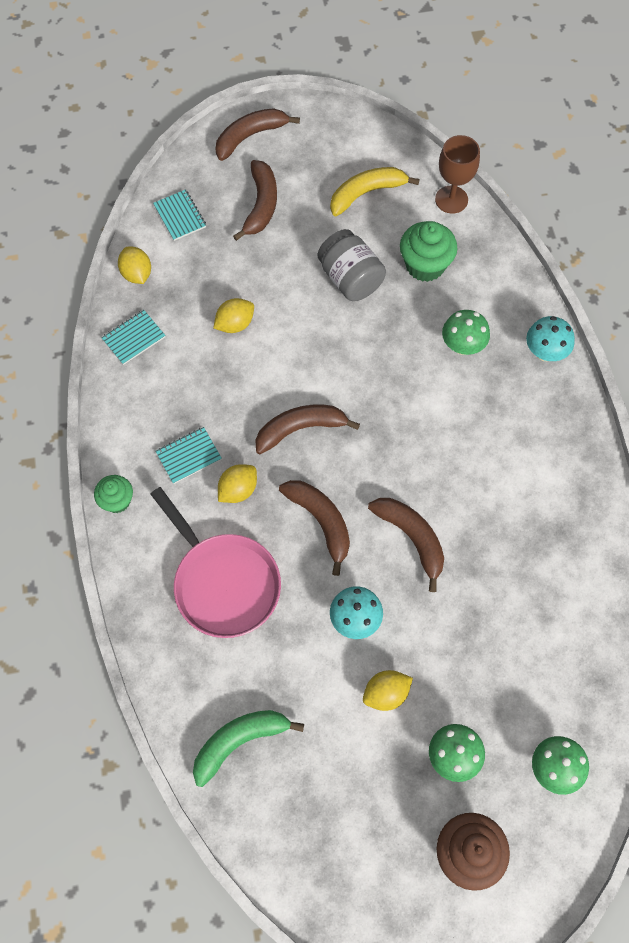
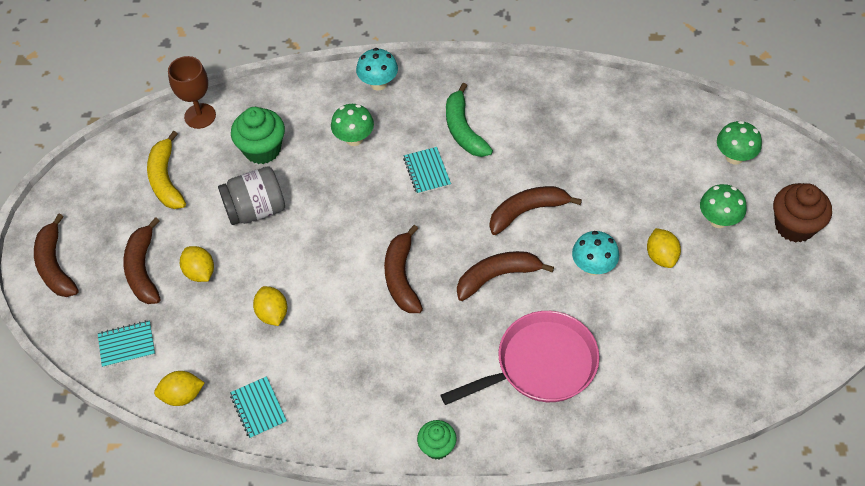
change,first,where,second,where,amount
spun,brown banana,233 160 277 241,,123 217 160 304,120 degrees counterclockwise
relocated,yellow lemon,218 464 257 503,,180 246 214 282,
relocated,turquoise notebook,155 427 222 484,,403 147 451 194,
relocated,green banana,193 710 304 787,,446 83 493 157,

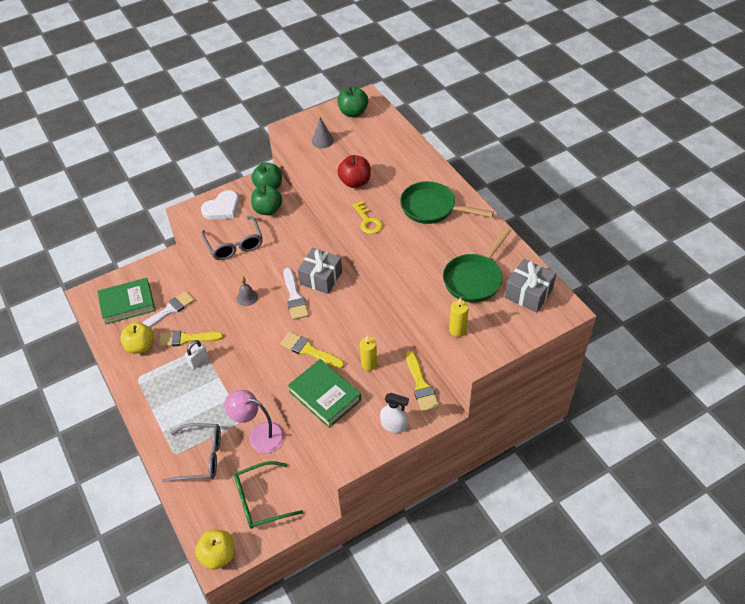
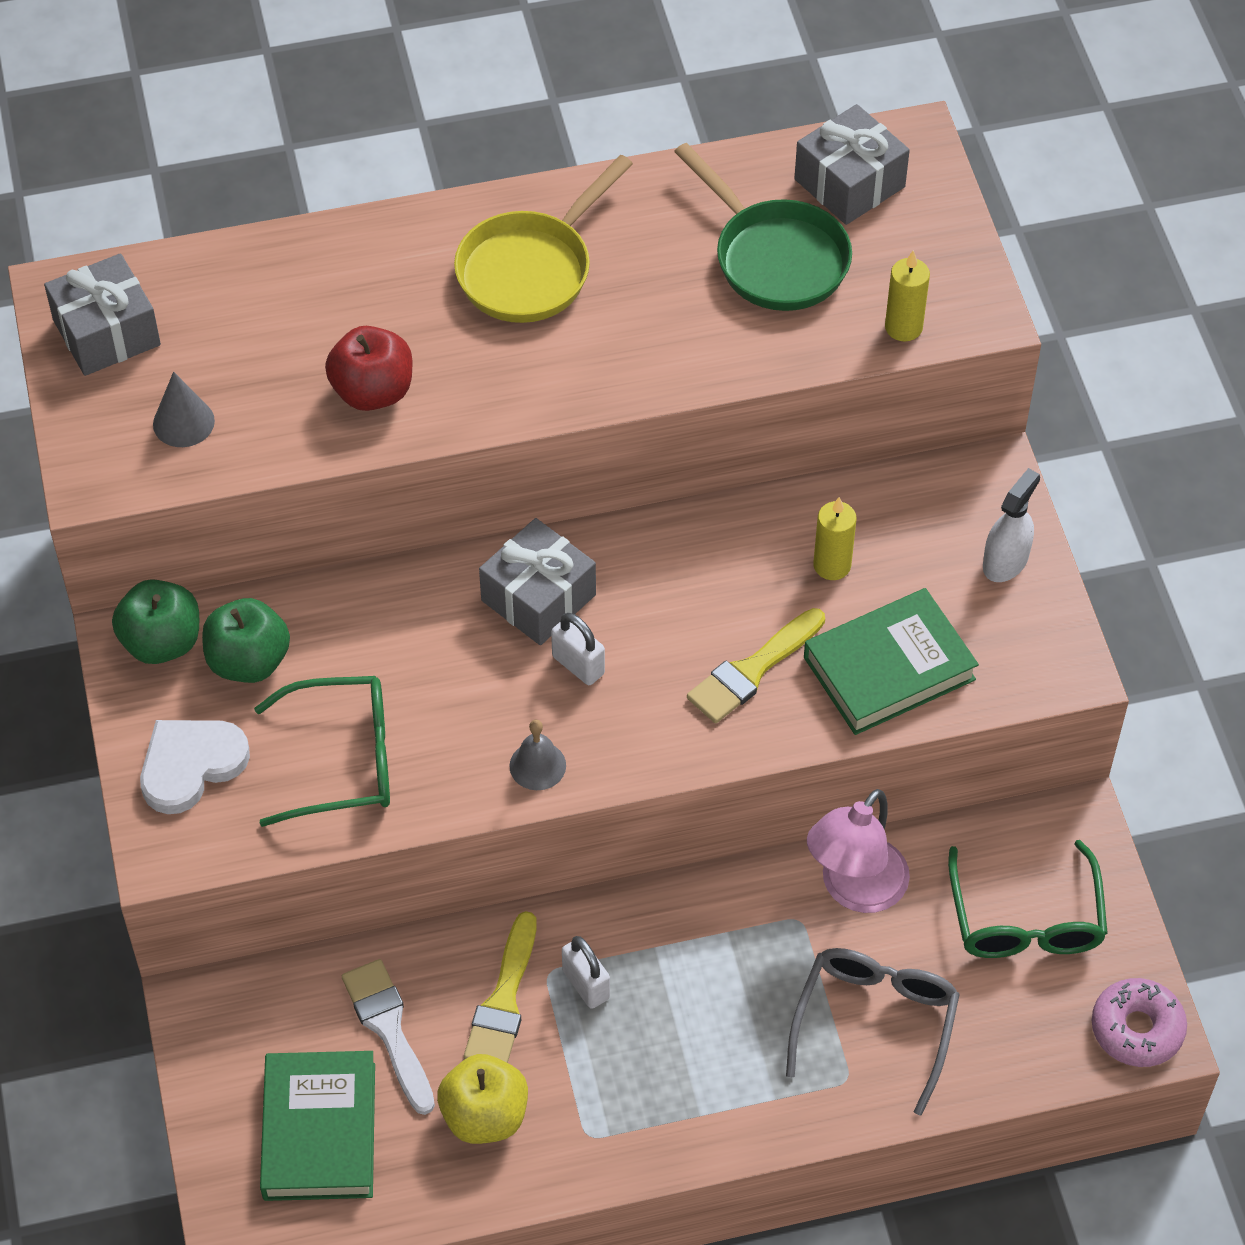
change,first,where,second,where,amount
exchanged,green apple,337 86 368 117,grey gift,44 253 161 376,
spun,white heart,201 190 239 220,,140 720 250 814,105 degrees counterclockwise
colour,grey glasses,201 216 263 260,green glasses,254 676 390 827,
colour,green pan,400 181 494 224,yellow pan,454 155 633 323,
exchanged,white brush,284 268 309 320,white padlock,551 613 605 685,
exchanged,yellow apple,195 530 235 570,pink donut,1092 978 1187 1067,
missing,yellow key,352 201 383 234,,,
missing,yellow brush,406 351 439 412,,,

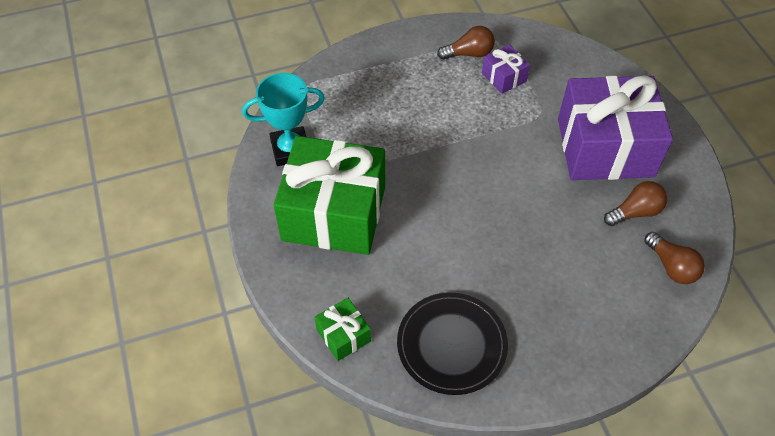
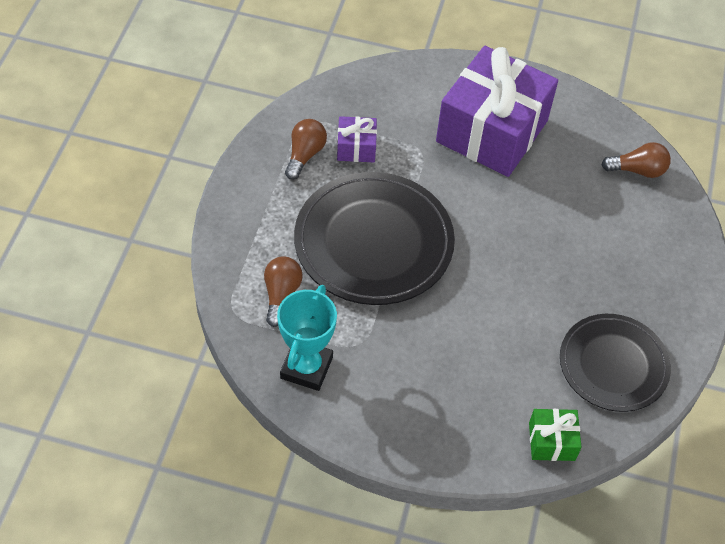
change,first,where,second,where,amount
relocated,brown light bulb,604 181 668 226,,264 257 303 327,
appeared,,,black plate,294 172 455 305,
missing,green gift,274 136 385 255,,,

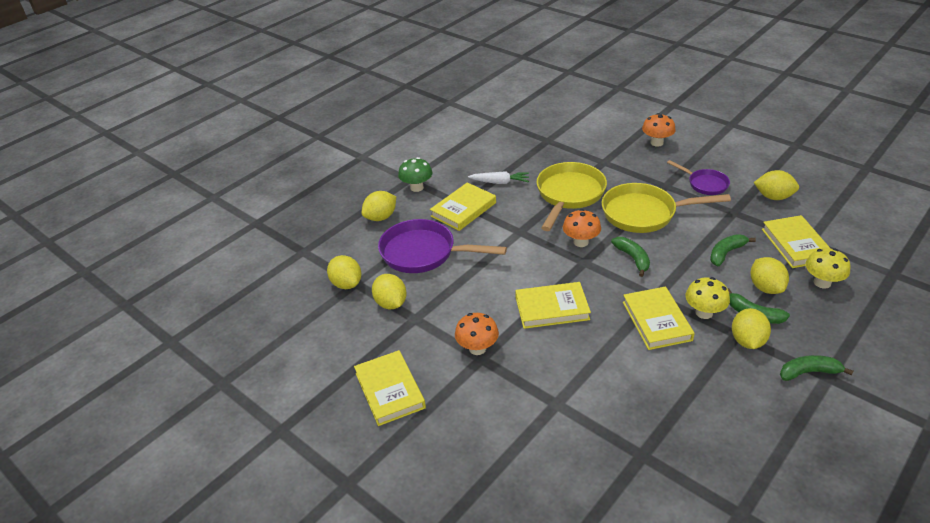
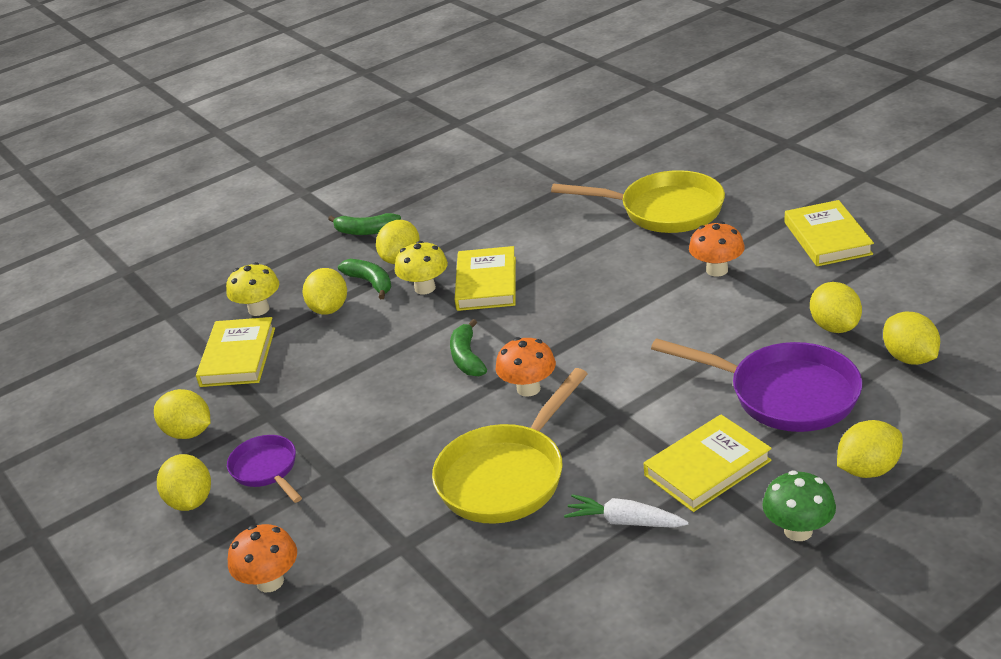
change,first,where,second,where,amount
appeared,,,yellow lemon,157 454 211 511,
relocated,yellow pan,602 183 731 233,,551 170 725 233,
missing,yellow book,515 282 591 329,,,
missing,green banana,710 234 756 266,,,

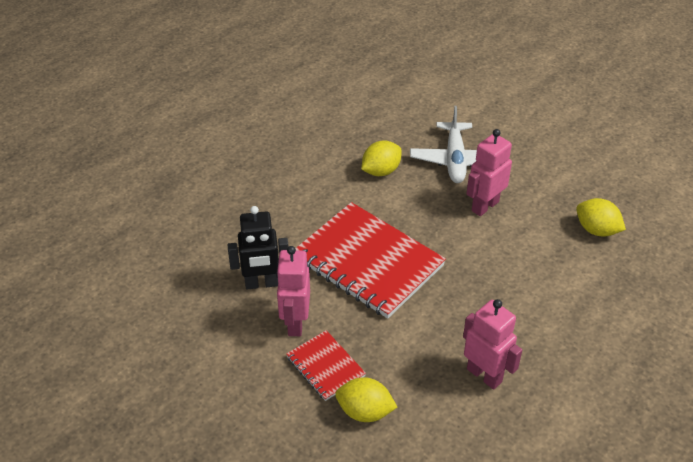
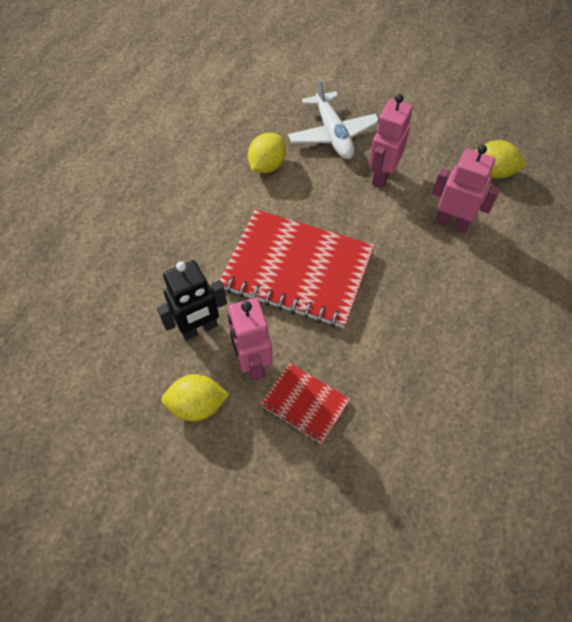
change,first,where,second,where,amount
relocated,yellow lemon,335 377 397 422,,161 374 229 421,
relocated,pink robot,463 299 522 390,,432 145 500 233,

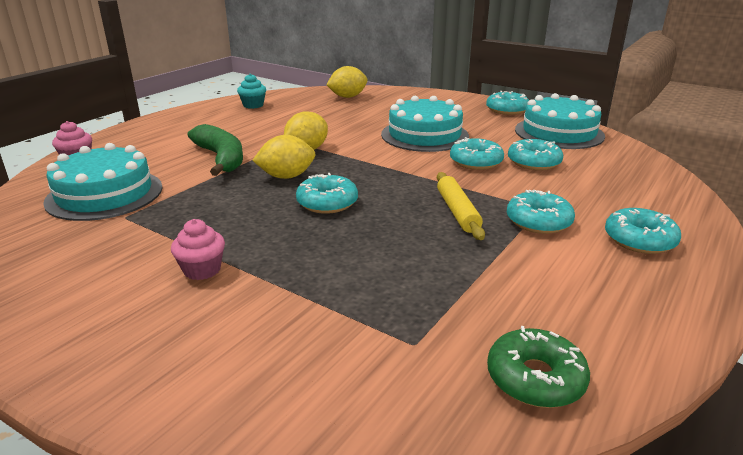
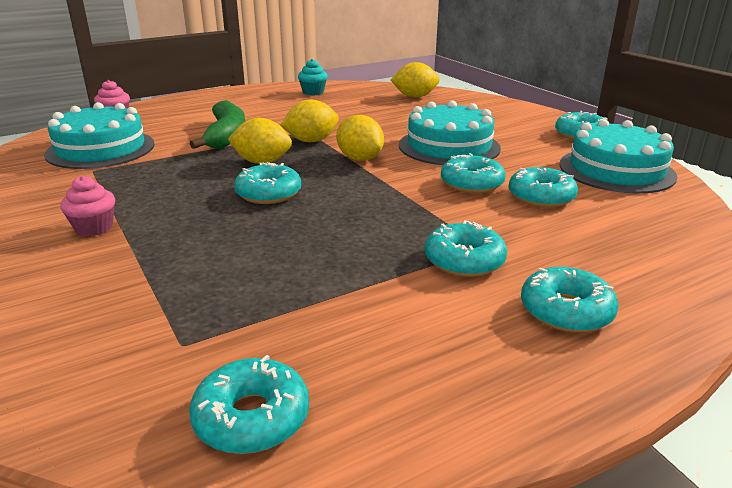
change,first,where,second,where,amount
colour,green donut,487 326 590 408,turquoise donut,189 355 309 454,
appeared,,,yellow lemon,336 115 384 161,
missing,yellow rolling pin,437 172 485 240,,,

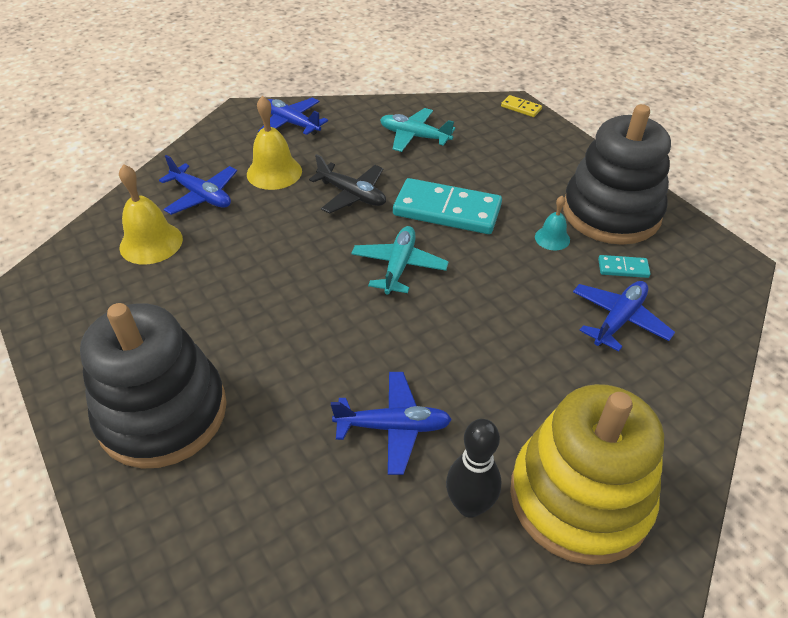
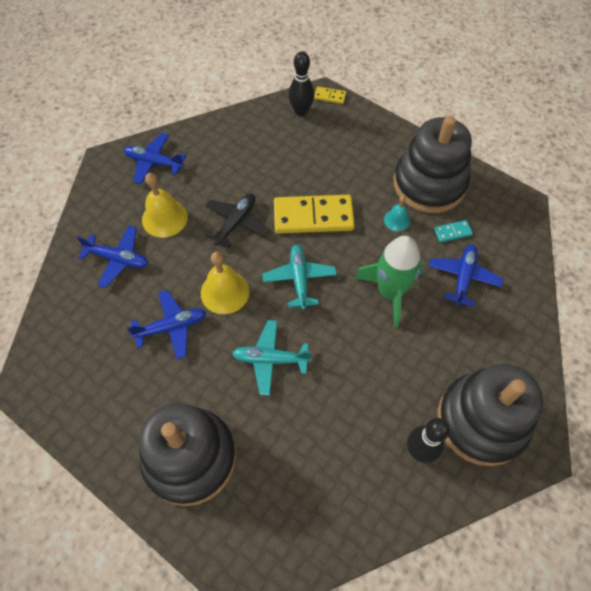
change,first,where,second,where,amount
relocated,blue plane,331 372 452 475,,127 290 206 359,
relocated,yellow bell,119 164 183 264,,201 252 250 314,
spun,black plane,309 154 386 214,,205 193 268 248,75 degrees counterclockwise
relocated,turquoise plane,380 108 455 152,,232 320 311 395,
colour,turquoise domino,393 178 502 234,yellow domino,274 195 355 233,
appeared,,,black bowling pin,288 52 314 116,
appeared,,,green rocket,354 236 423 328,
colour,yellow stacking toy,510 384 664 565,black stacking toy,438 364 543 466,

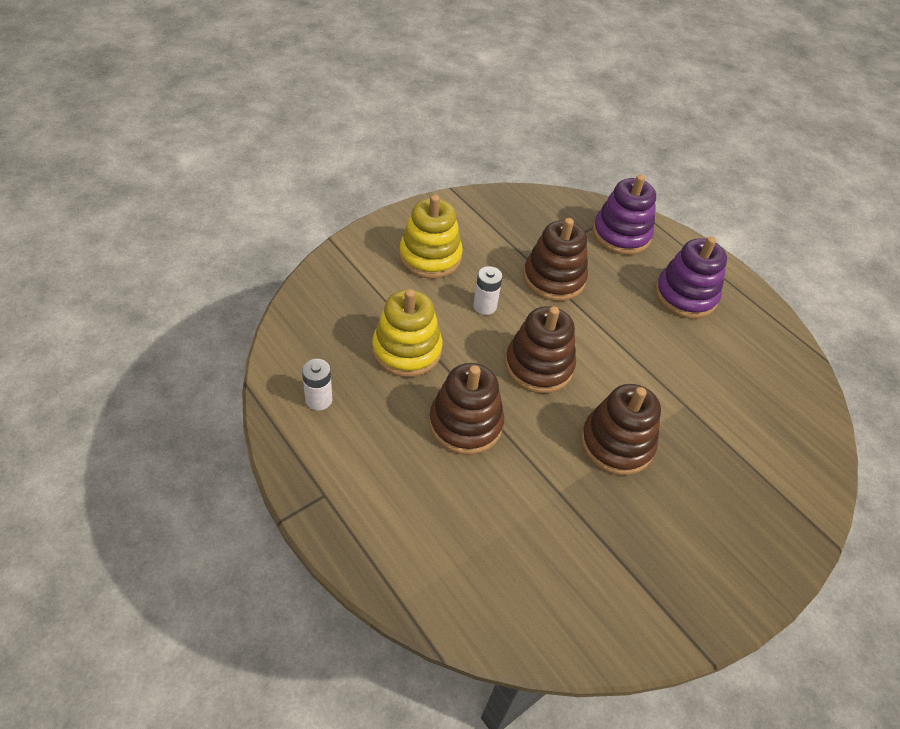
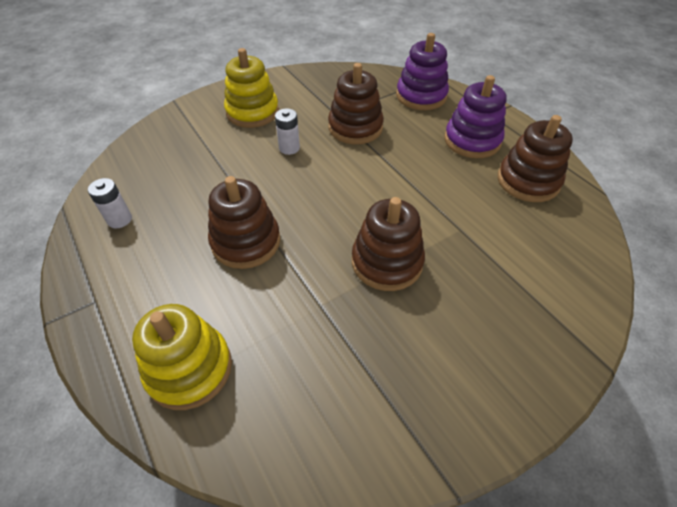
change,first,where,second,where,amount
relocated,yellow stacking toy,372 289 442 377,,132 304 232 410,
relocated,brown stacking toy,505 306 576 393,,498 115 573 202,

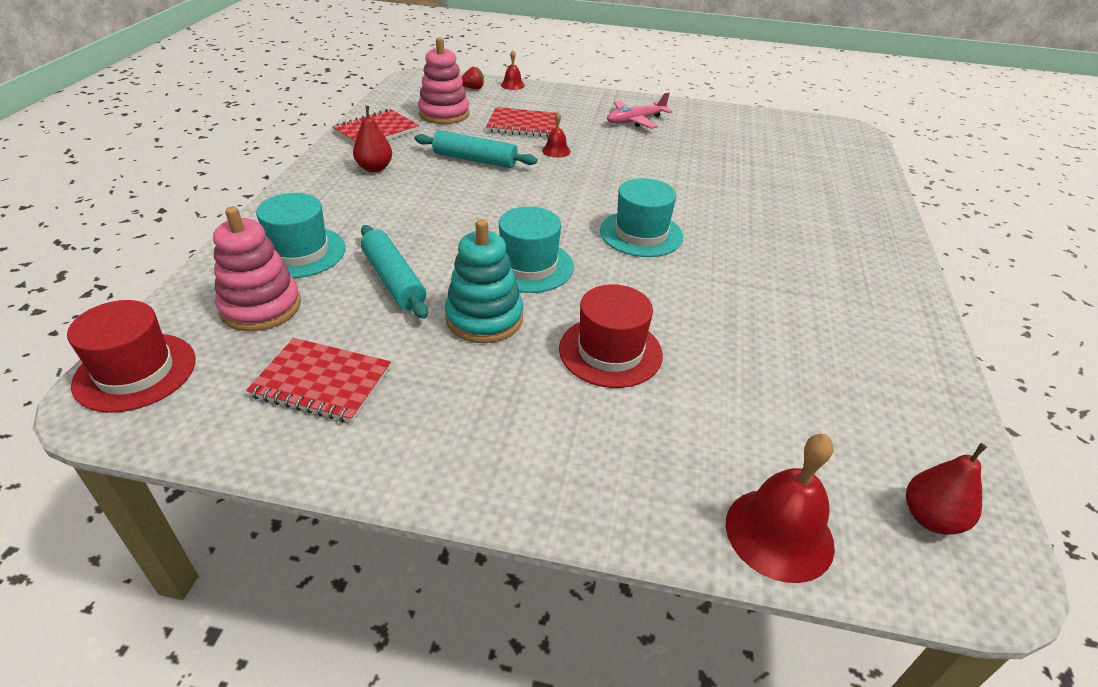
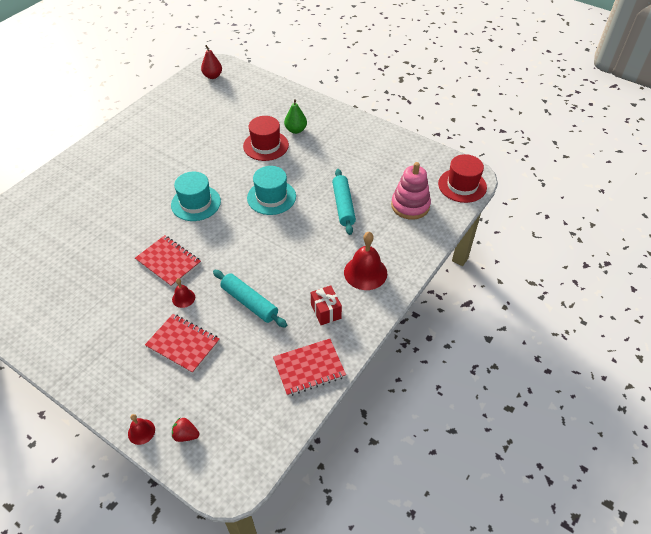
change,first,where,second,where,amount
relocated,red notebook,246 338 391 423,,135 235 201 287,
appeared,,,green pear,284 99 307 134,
exchanged,red pear,353 106 392 172,red gift,311 286 342 325,
relocated,red bell,726 434 835 583,,344 232 387 290,
missing,turquoise hat,256 193 346 278,,,
missing,pink stacking toy,418 37 469 124,,,
missing,turquoise stacking toy,445 219 523 343,,,
missing,pink plane,607 92 673 129,,,

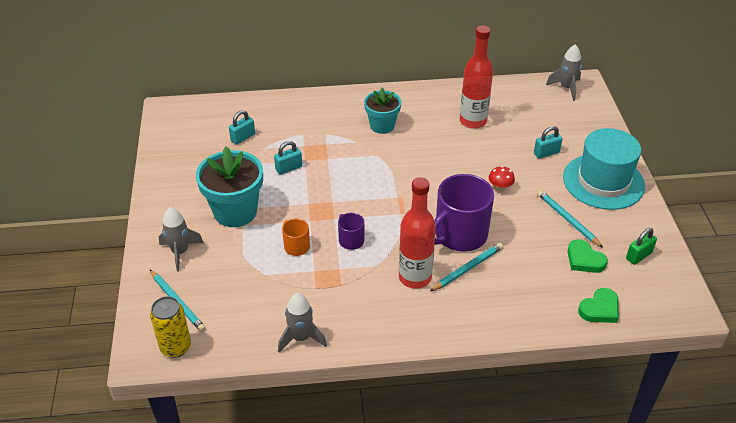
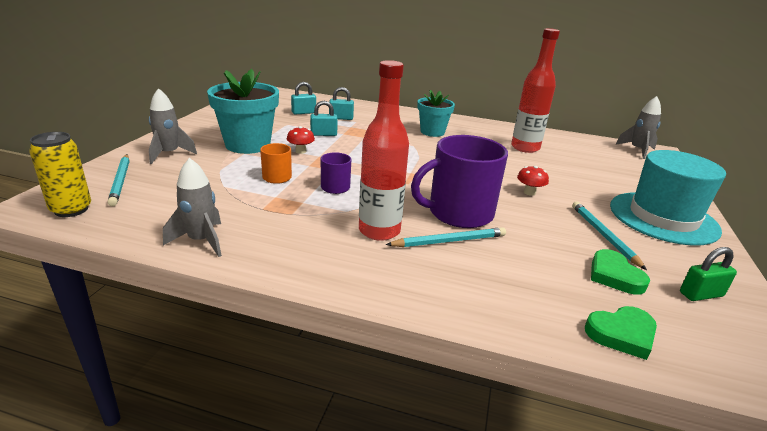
change,first,where,second,where,amount
appeared,,,red mushroom,287 126 315 154,
relocated,turquoise padlock,534 126 563 159,,329 87 354 120,

